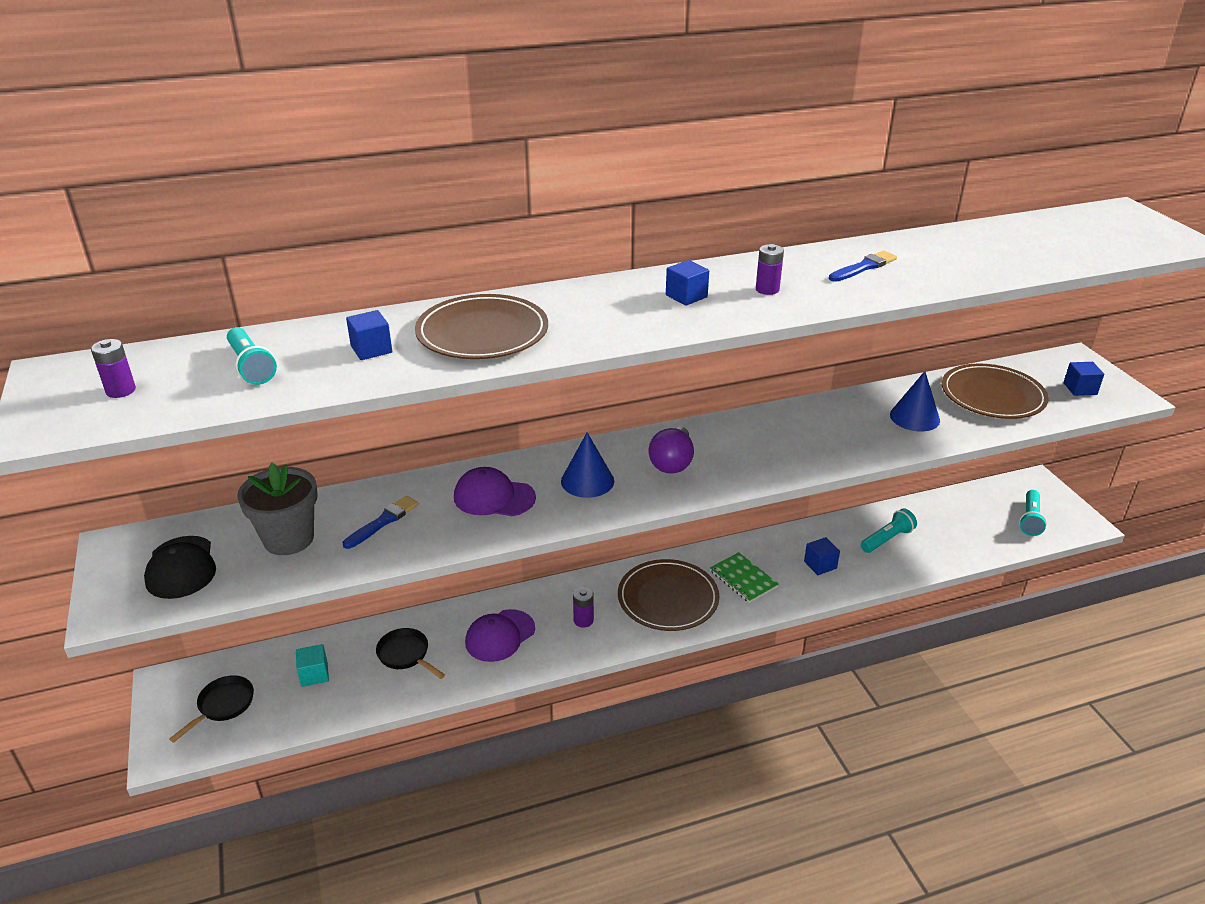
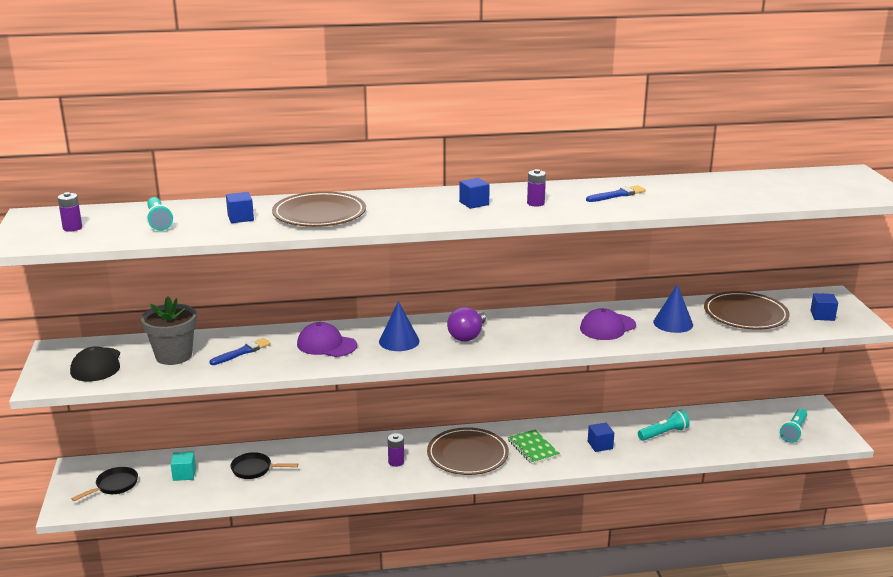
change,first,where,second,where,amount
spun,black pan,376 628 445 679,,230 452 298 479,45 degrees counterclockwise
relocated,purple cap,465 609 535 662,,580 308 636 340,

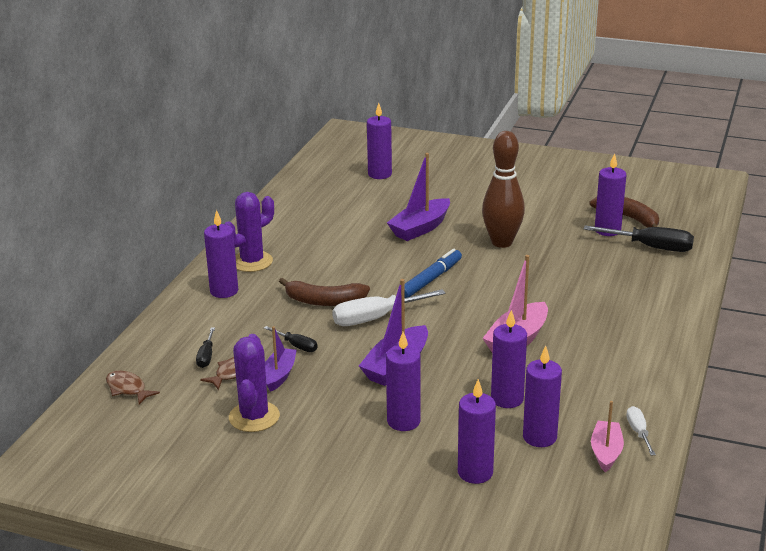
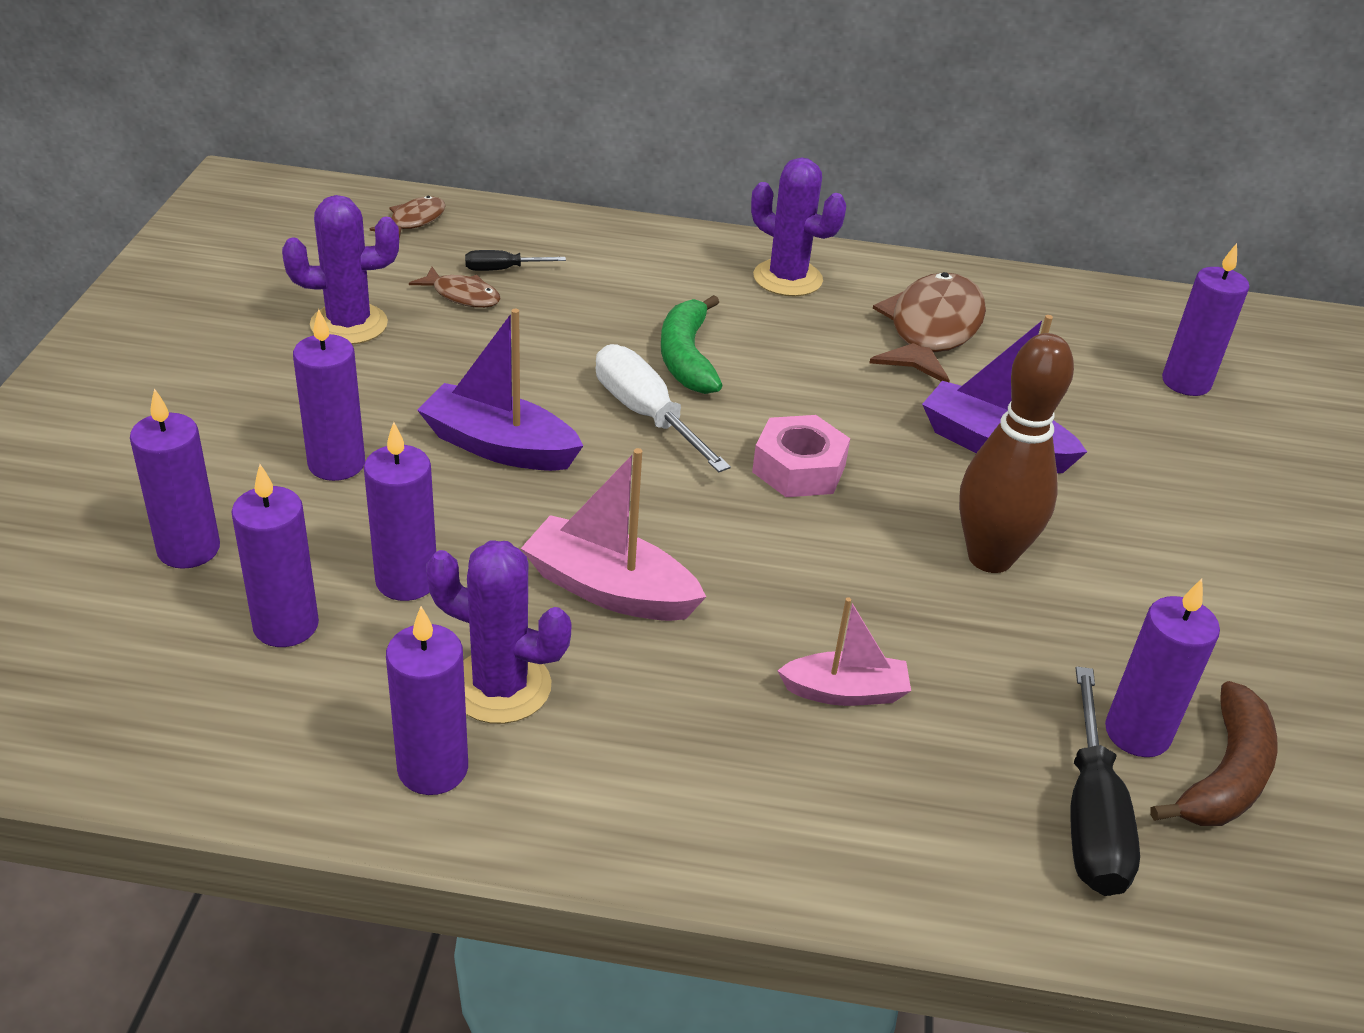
change,first,where,second,where,amount
relocated,purple candle,204 210 238 298,,386 606 468 795,
appeared,,,purple cactus,426 540 572 724,
colour,brown banana,279 278 370 306,green banana,661 295 723 394,
exchanged,blue marker,404 249 462 298,pink nut,752 415 850 497,
relocated,pink boat,591 401 624 472,,777 597 911 706,
appeared,,,brown fish,869 272 986 382,
missing,black screwdriver,264 326 317 352,,,
missing,purple boat,265 326 297 392,,,
missing,white screwdriver,626 406 656 456,,,

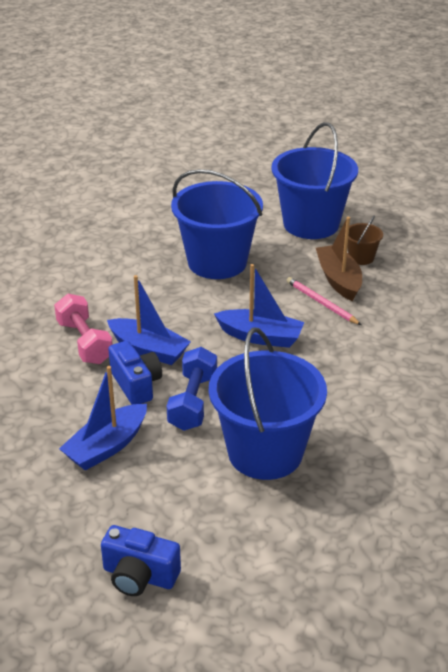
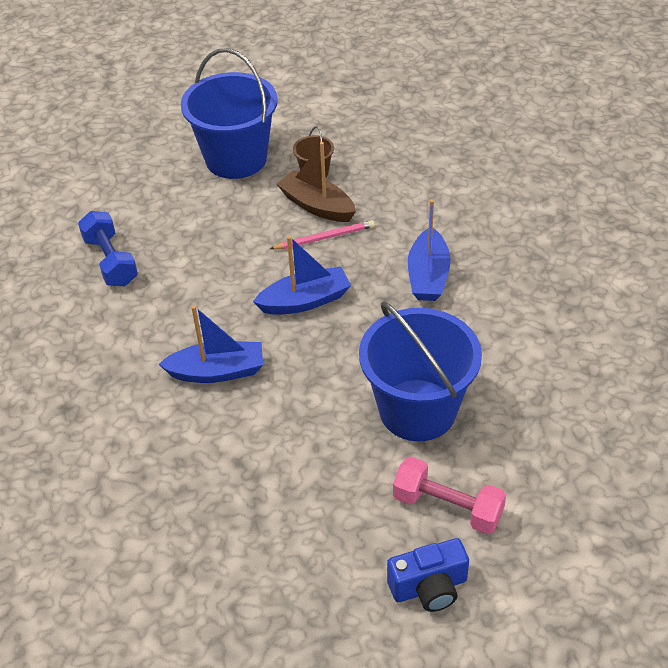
change,first,where,second,where,amount
relocated,blue dumbbell,167 347 217 431,,78 211 138 286,
spun,pink pencil,286 277 361 325,,270 220 375 249,150 degrees clockwise
relocated,pink dumbbell,54 294 113 364,,393 457 506 534,
relocated,blue boat,59 366 147 471,,408 200 451 301,
missing,blue camera,108 341 162 405,,,
missing,blue bucket,171 169 263 279,,,

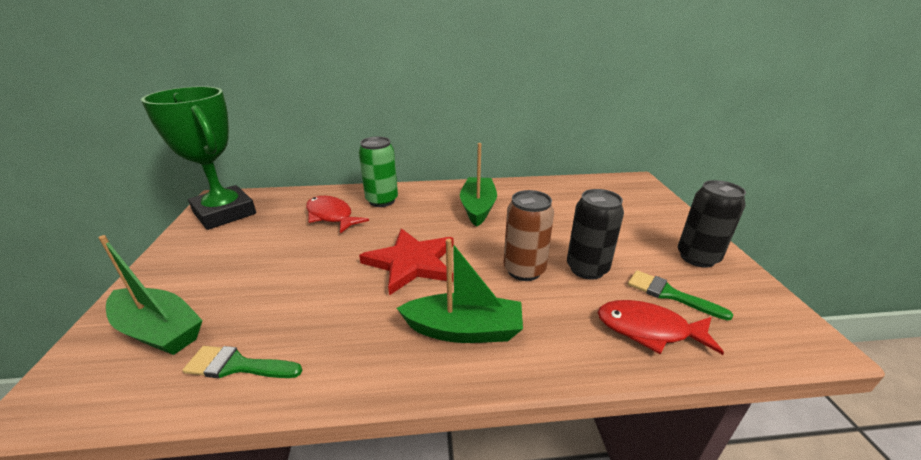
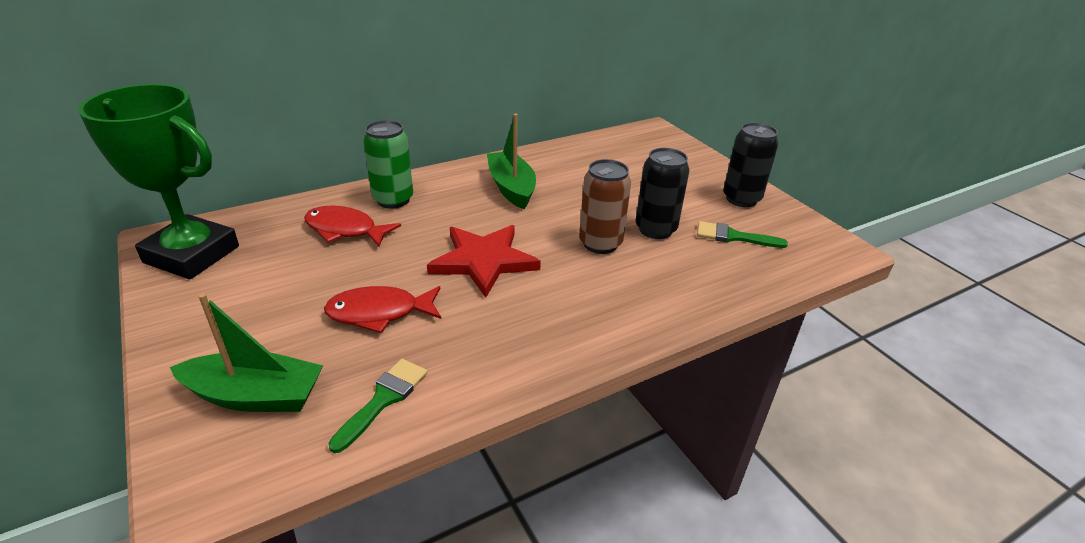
change,first,where,second,where,amount
relocated,red fish,597 300 724 355,,324 286 441 333,
spun,green brush,183 346 302 378,,328 359 428 453,135 degrees clockwise
missing,green boat,397 239 523 343,,,

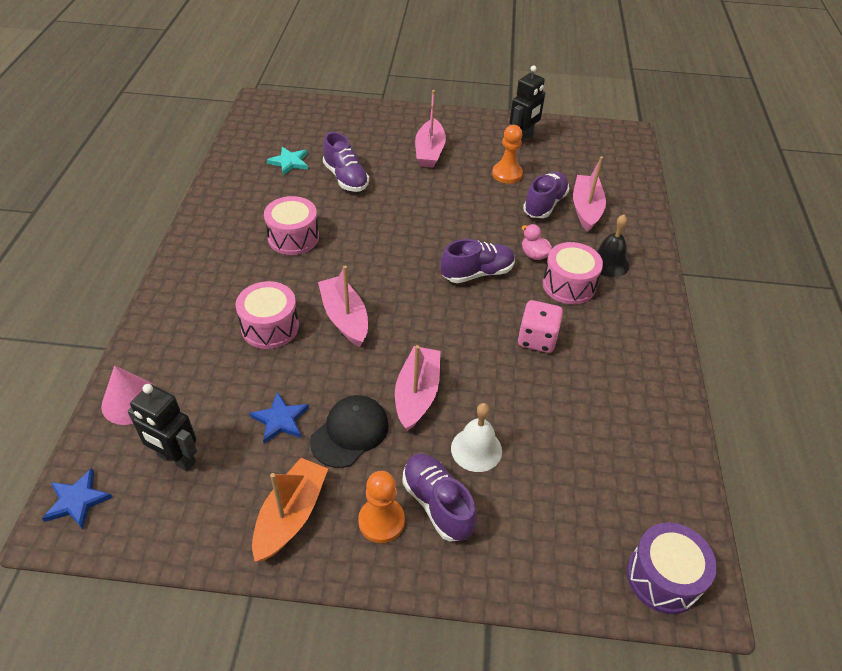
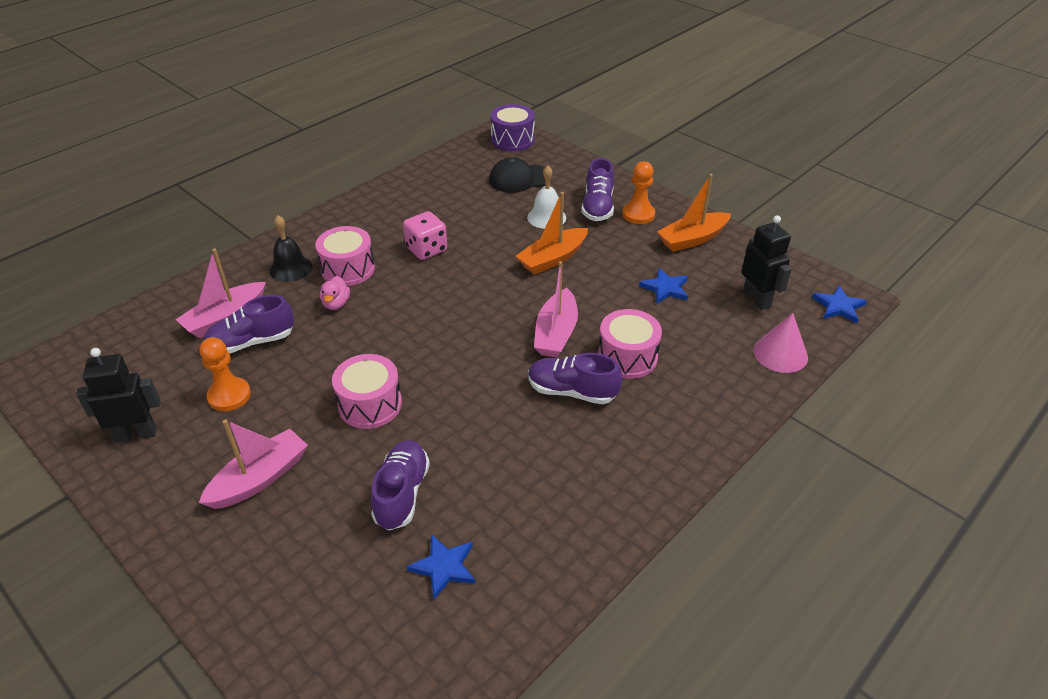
change,first,where,second,where,amount
relocated,pink drum,264 196 319 255,,332 354 402 429,
colour,turquoise star,267 147 308 175,blue star,407 534 475 599,
relocated,black cap,310 395 389 468,,489 157 545 193,
colour,pink boat,395 345 440 431,orange boat,516 192 588 275,
relocated,purple shoe,440 239 515 283,,529 353 622 404,

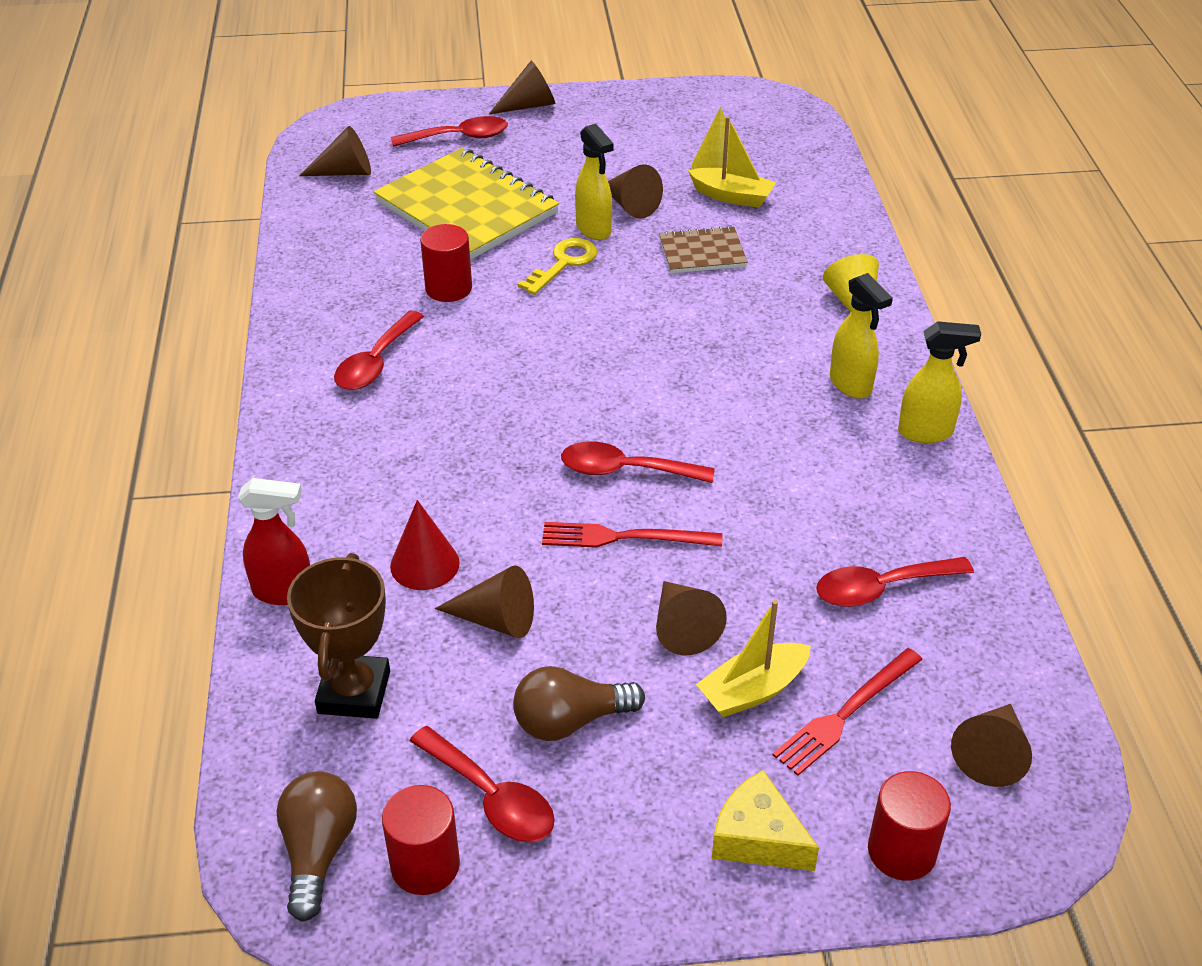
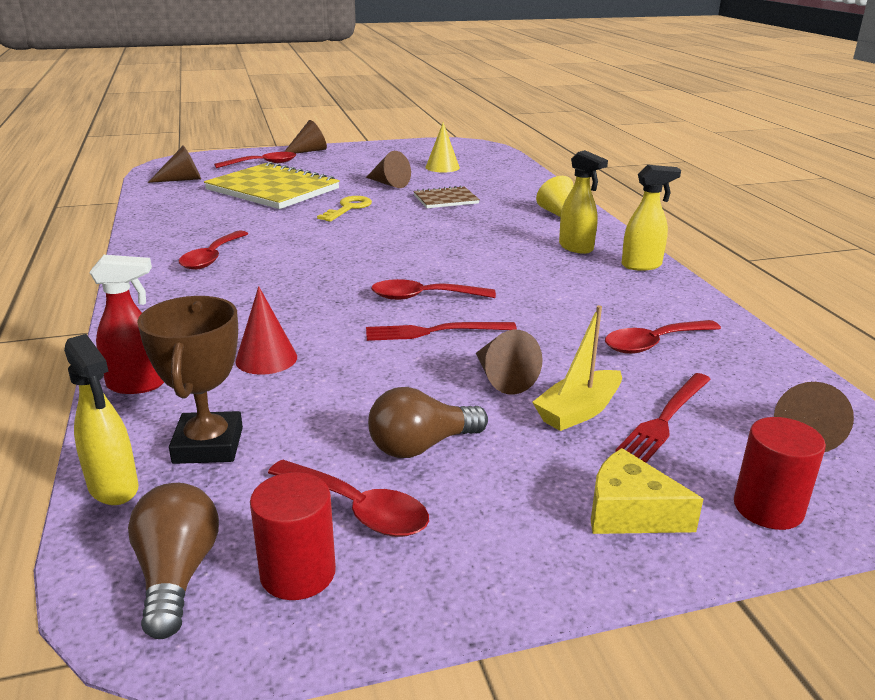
change,first,where,second,where,amount
relocated,yellow spray bottle,575 124 614 240,,64 334 138 505,
missing,red cylinder,420 224 472 302,,,
missing,brown cone,435 565 534 638,,,
missing,yellow boat,688 116 776 208,,,

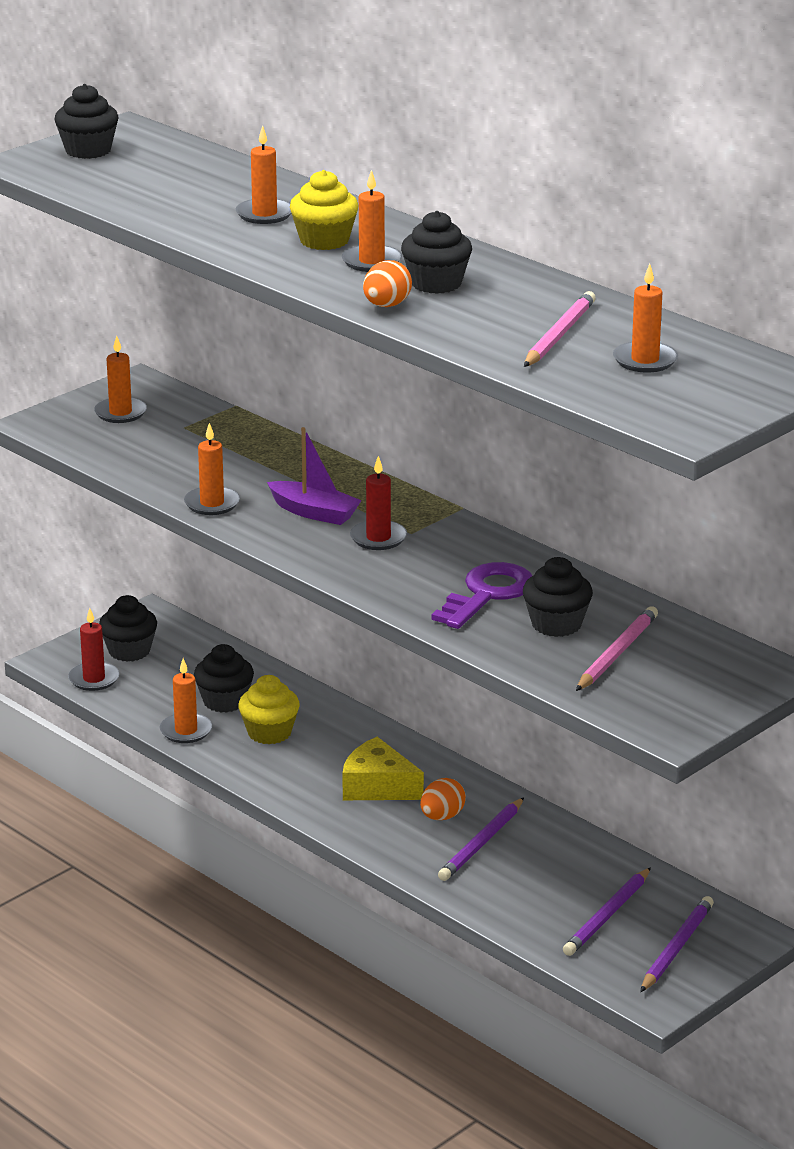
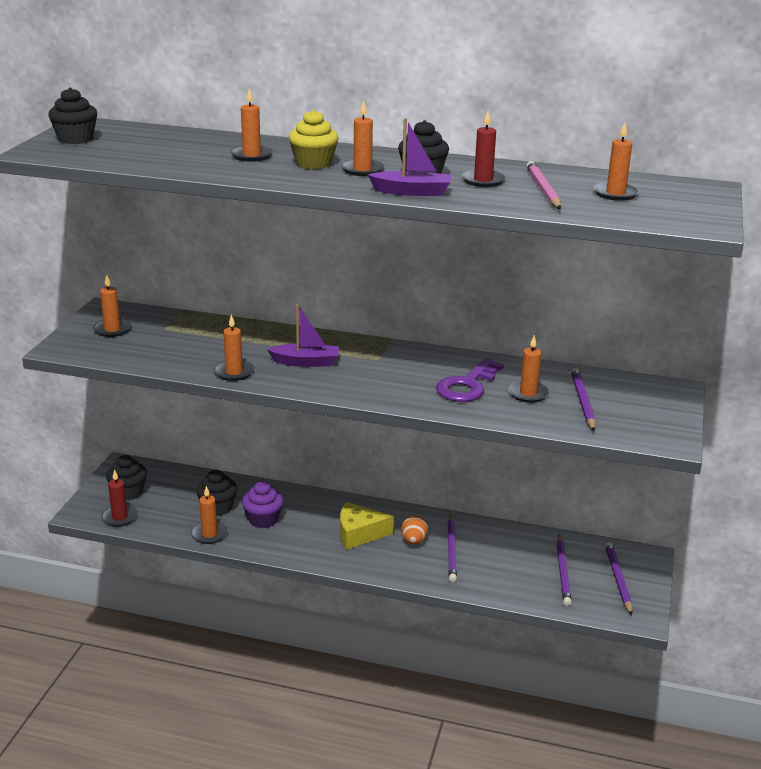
change,first,where,second,where,amount
colour,yellow cupcake,238 675 300 744,purple cupcake,242 481 284 528,
exchanged,orange egg,363 260 412 307,purple boat,367 118 451 196,
spun,purple key,431 562 532 629,,436 358 504 402,150 degrees counterclockwise
relocated,red candle,350 456 407 550,,462 111 506 187,
exchanged,black cupcake,523 557 593 637,orange candle,508 335 549 403,
colour,pink pencil,576 606 658 691,purple pencil,571 368 596 431,

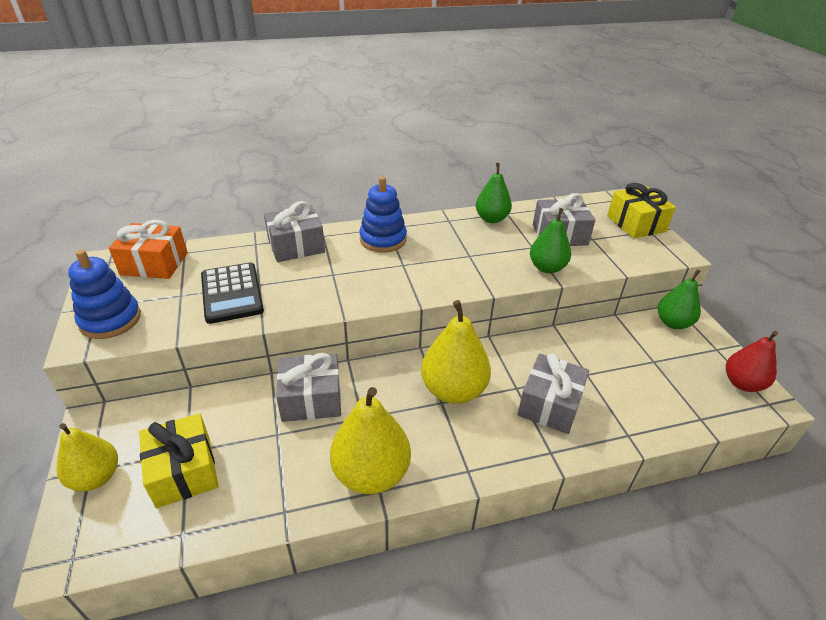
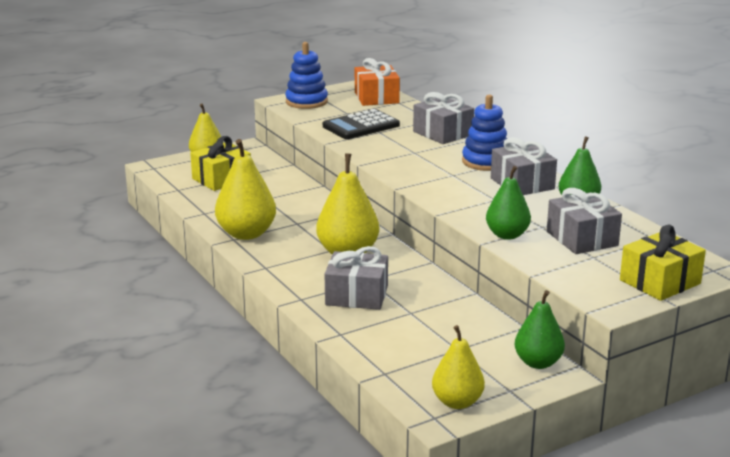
change,first,where,second,where,amount
colour,red pear,726 331 778 392,yellow pear,432 325 485 409,
relocated,grey gift,276 353 341 422,,491 137 557 195,

